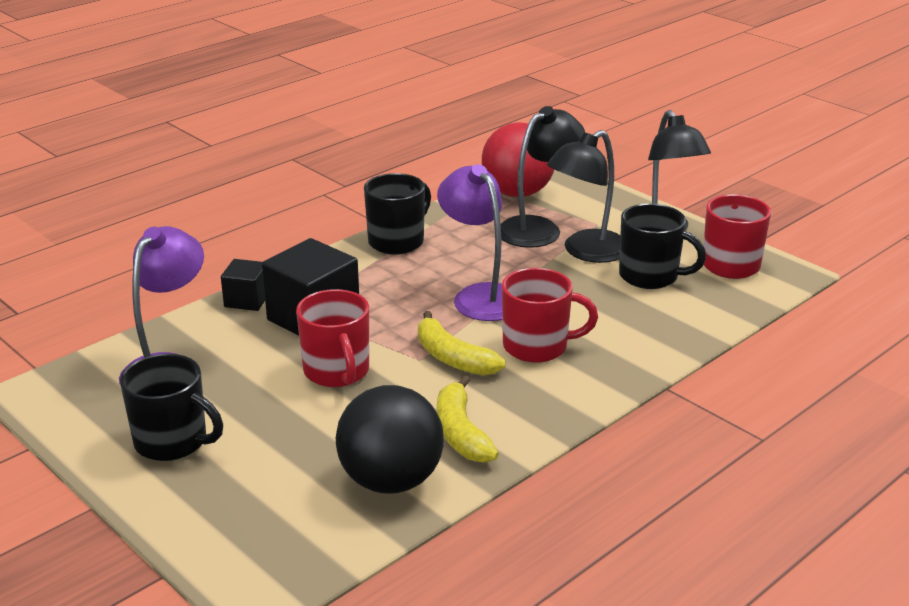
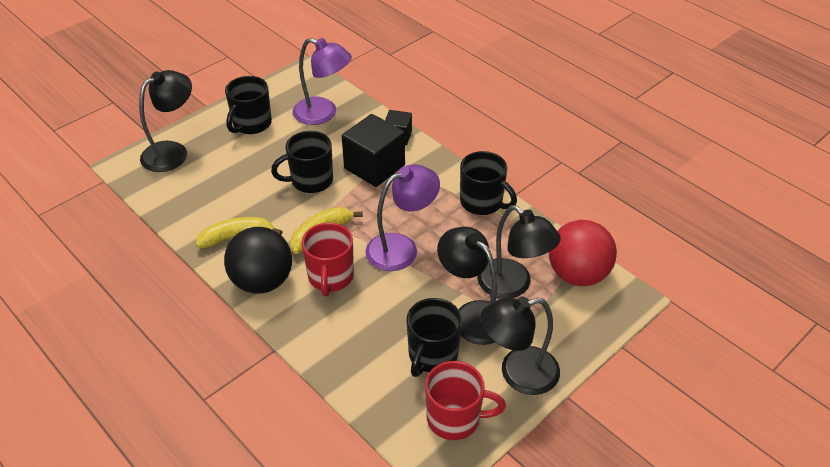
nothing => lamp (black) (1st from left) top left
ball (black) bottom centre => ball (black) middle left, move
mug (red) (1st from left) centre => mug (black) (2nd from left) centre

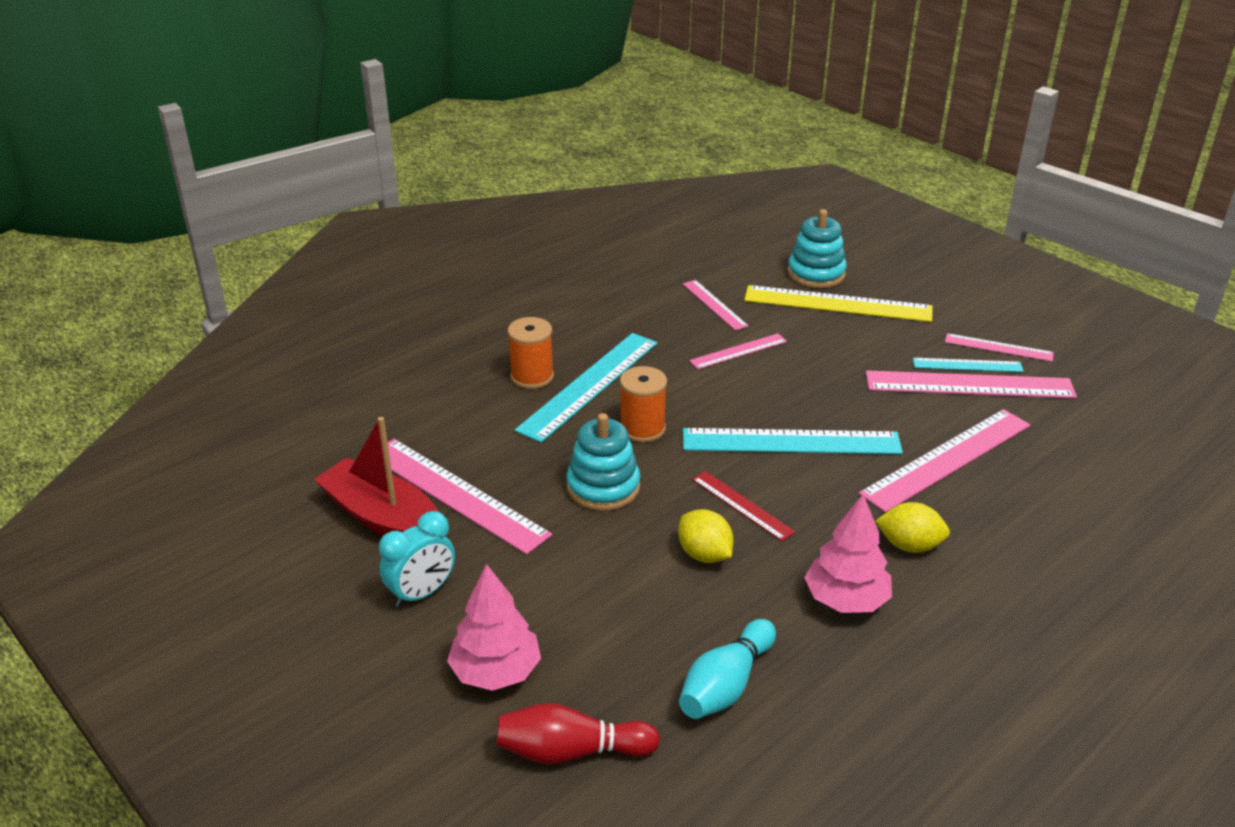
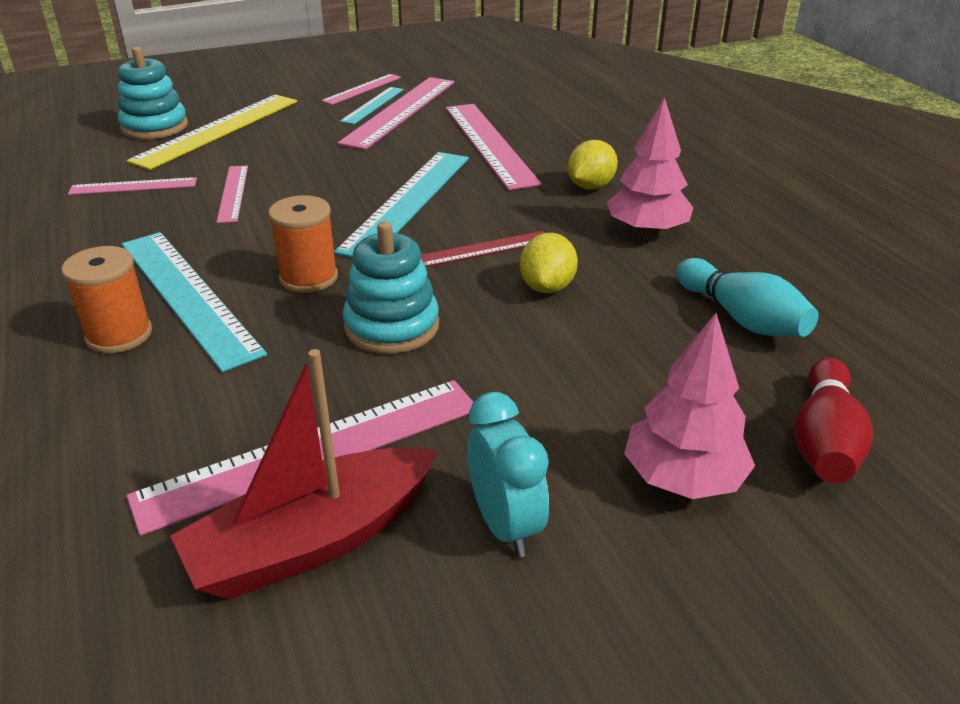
lemon (yellow) (1st from left) centre, 60 degrees counterclockwise

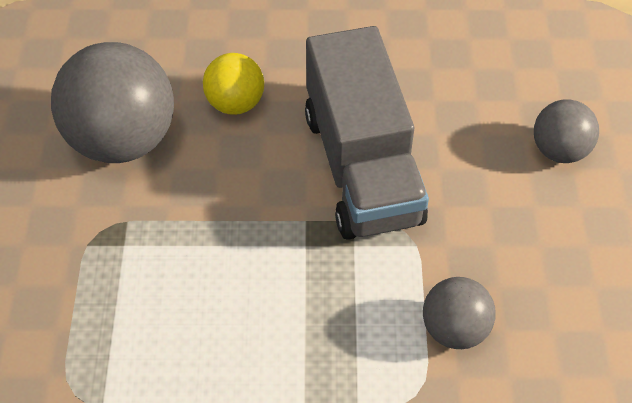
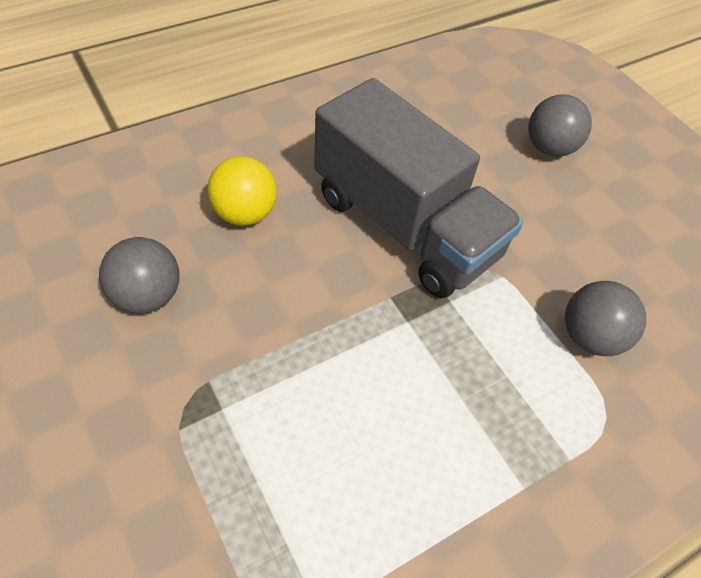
ball (grey) (1st from left) top left => ball (grey) (1st from left) middle left, x0.54

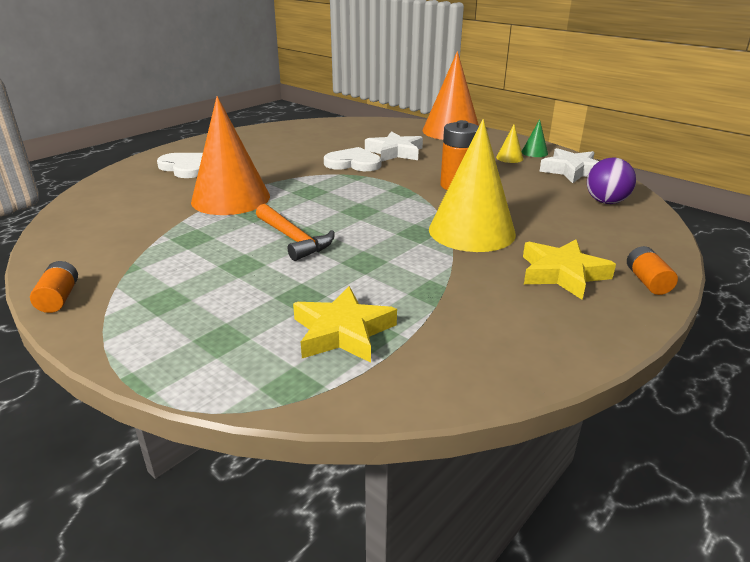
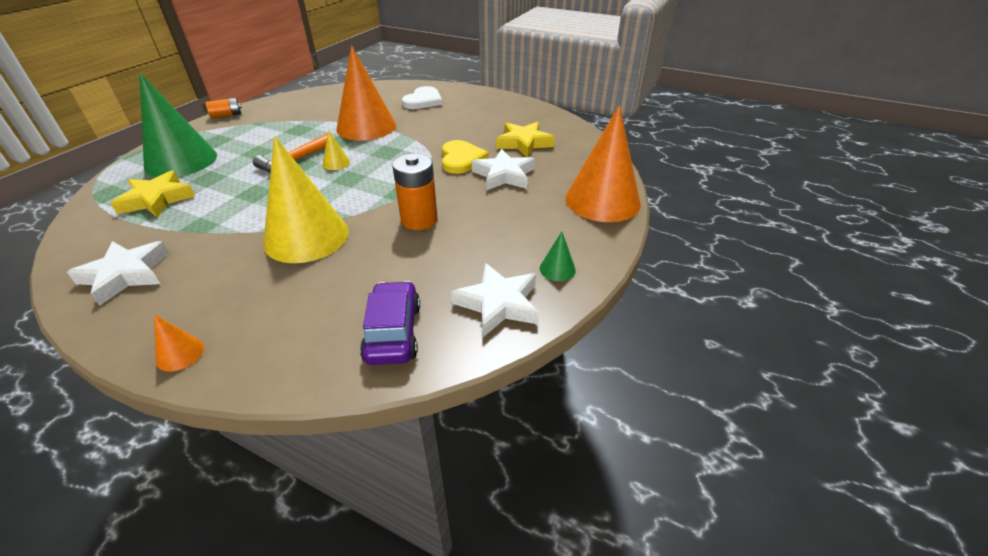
nothing => star (white) (1st from left) middle left
nothing => cone (green) (1st from left) top left
cone (yellow) (2nd from left) top right => cone (yellow) (2nd from left) top centre, move
star (yellow) (2nd from left) middle right => star (yellow) (2nd from left) top centre, move
ball (purple) top right => car (purple) centre
battery (orange) (3rd from left) middle right => cone (orange) (1st from left) middle left
heart (white) (2nd from left) top centre => heart (yellow) top centre

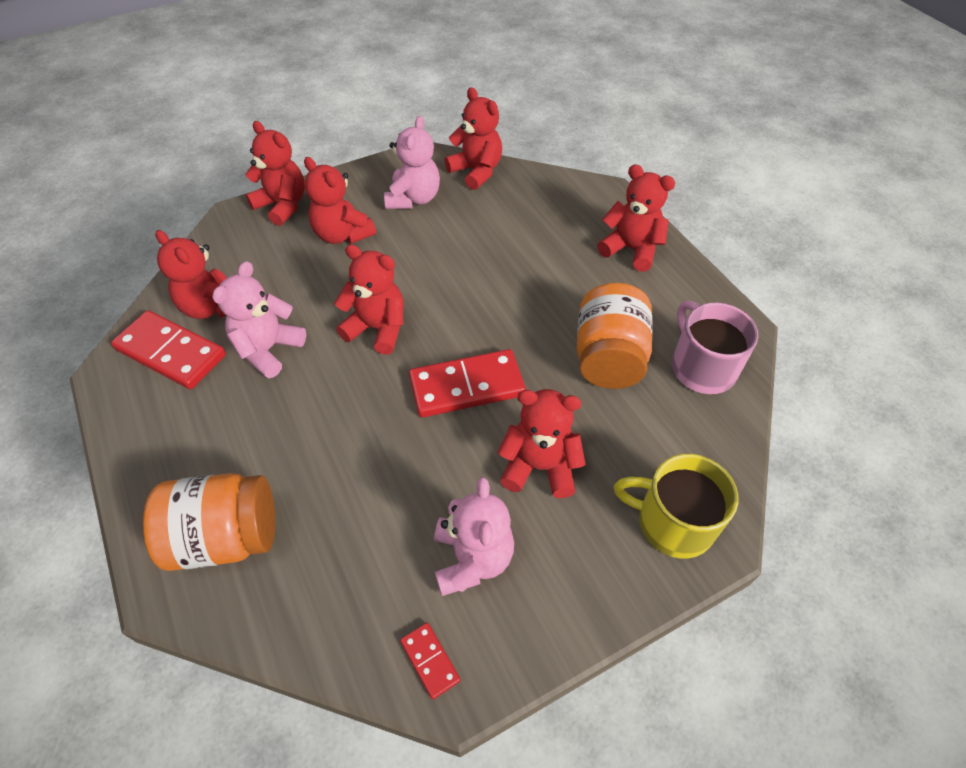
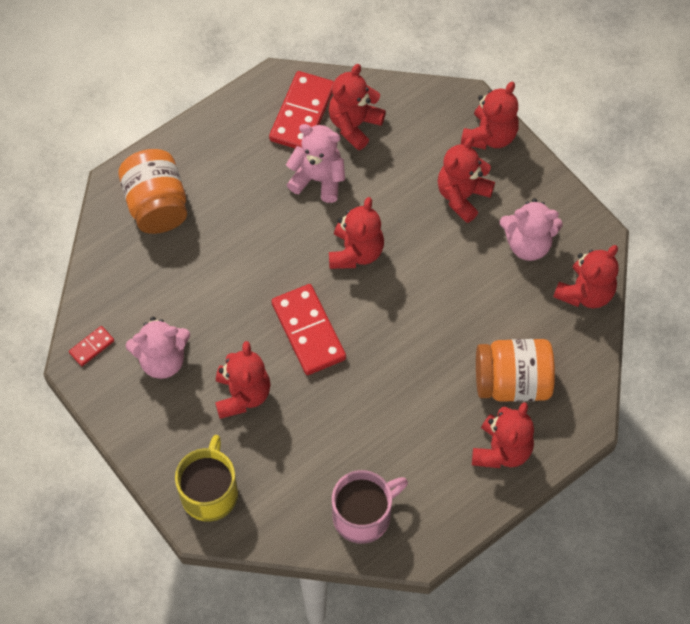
jar (orange) (2nd from left) centre => jar (orange) (2nd from left) middle right, move

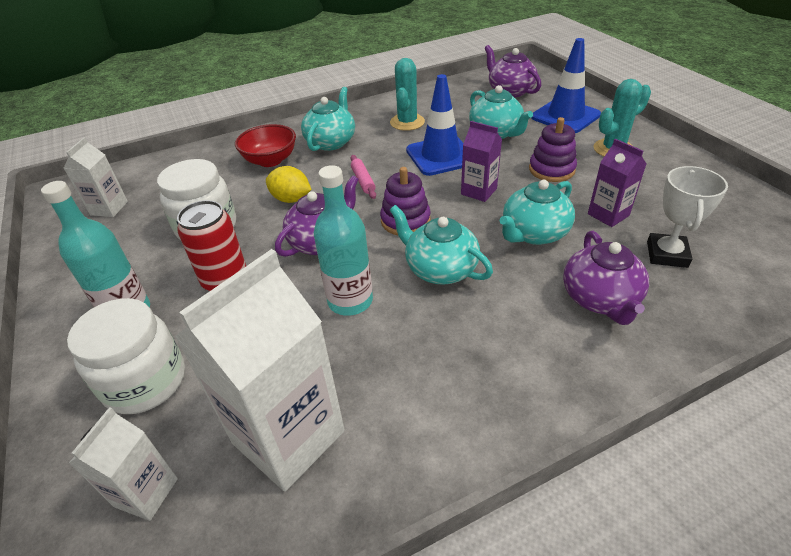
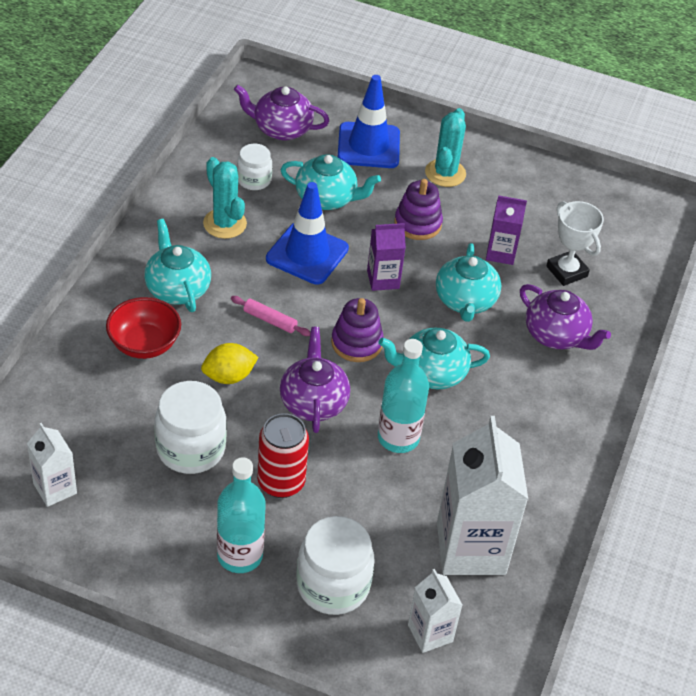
nothing => jar (white) (2nd from left) top centre

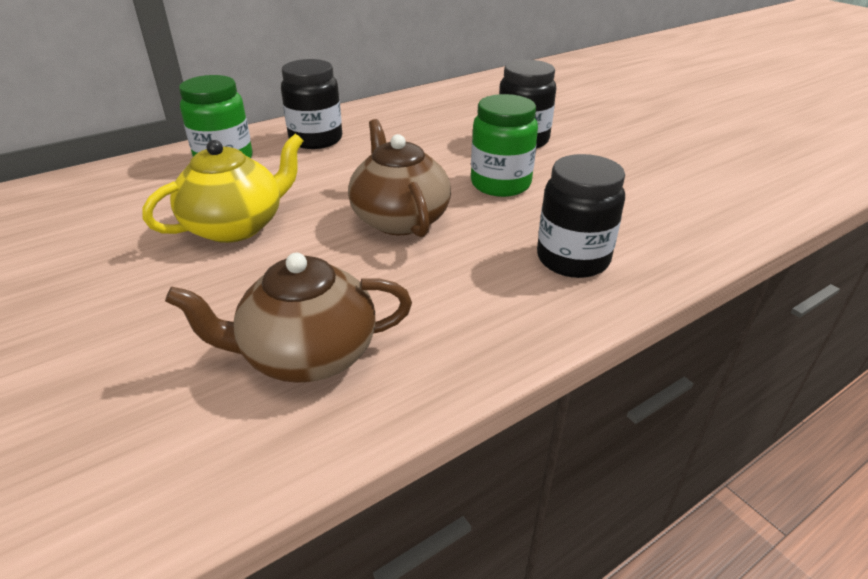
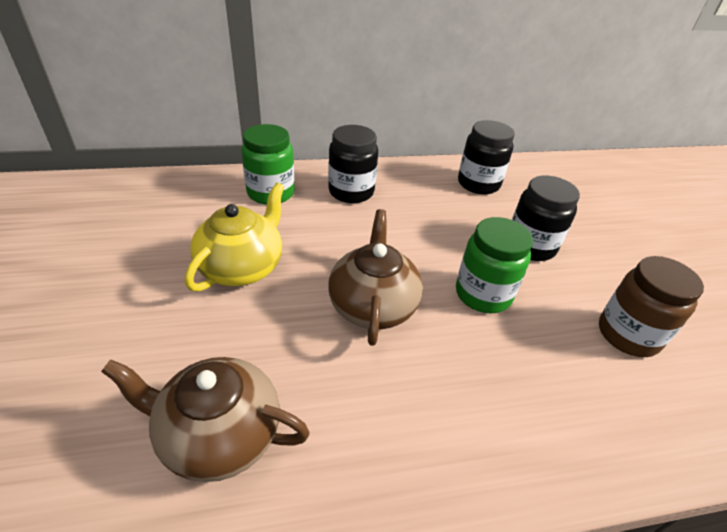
nothing => jar (brown) middle right
jar (black) (3rd from left in the first image) middle right => jar (black) (2nd from left) top right, move
teapot (yellow) top left => teapot (yellow) middle left, 45 degrees counterclockwise

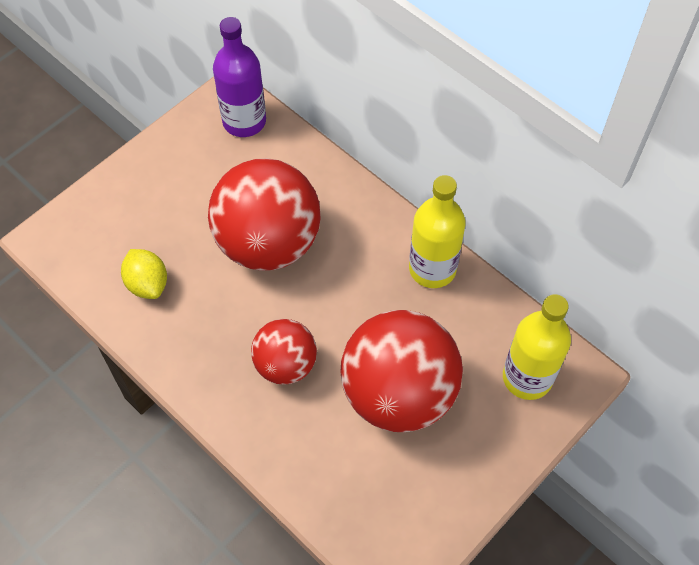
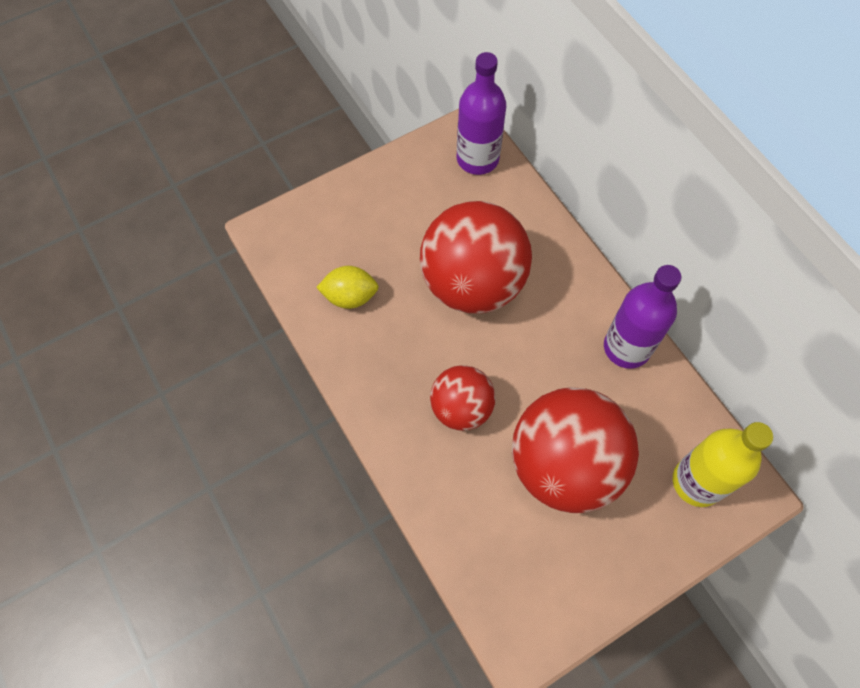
bottle (yellow) (1st from left) centre => bottle (purple) (2nd from left) middle right
lemon (yellow) middle left => lemon (yellow) centre, 75 degrees counterclockwise

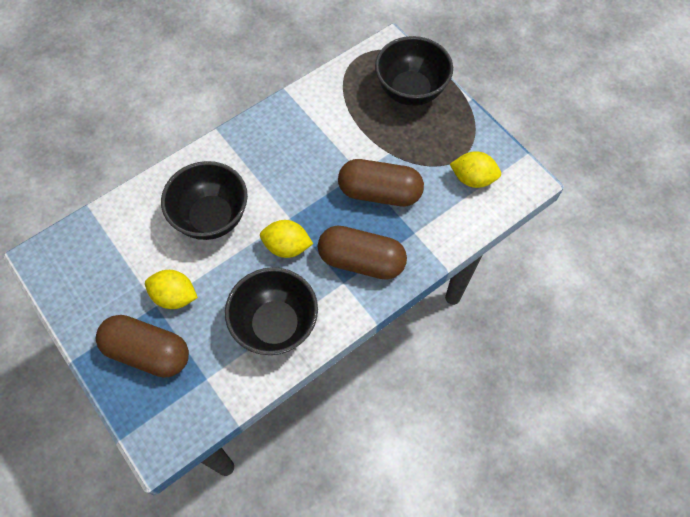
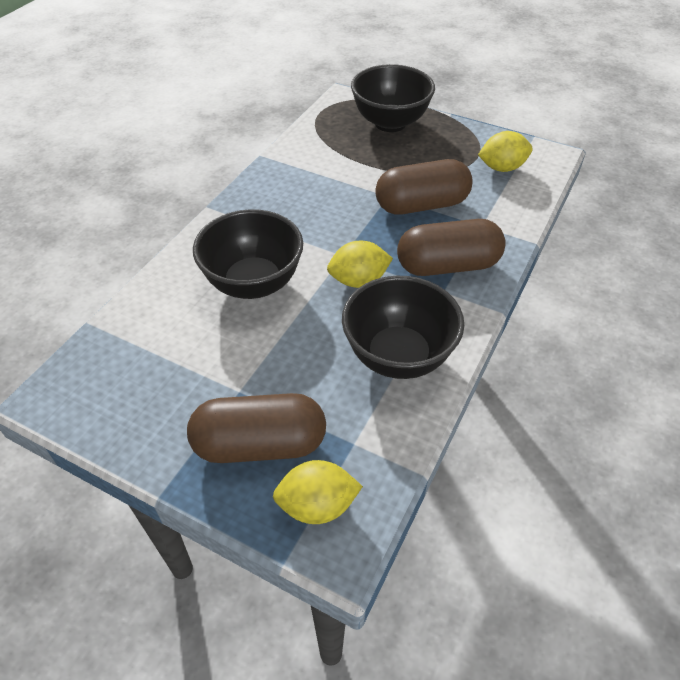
lemon (yellow) (1st from left) middle left => lemon (yellow) (1st from left) bottom centre, move

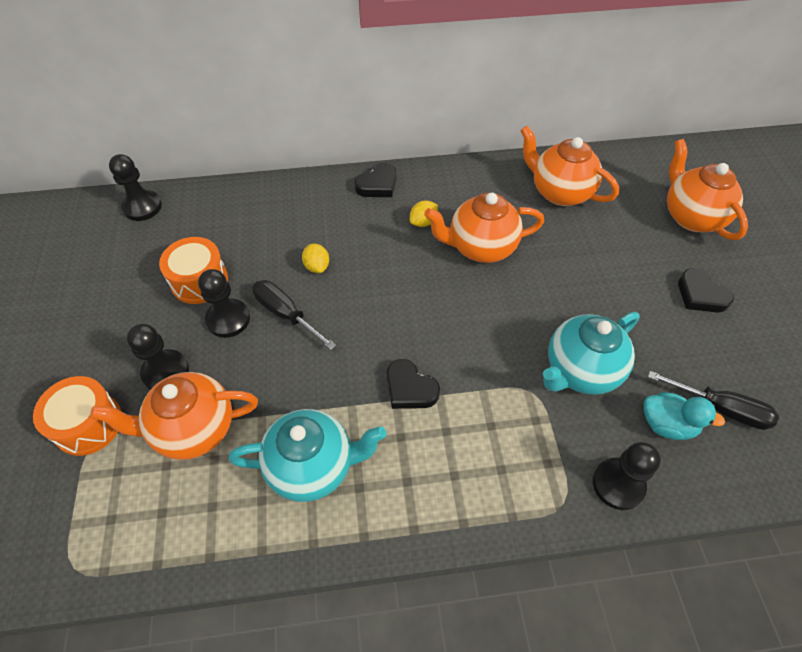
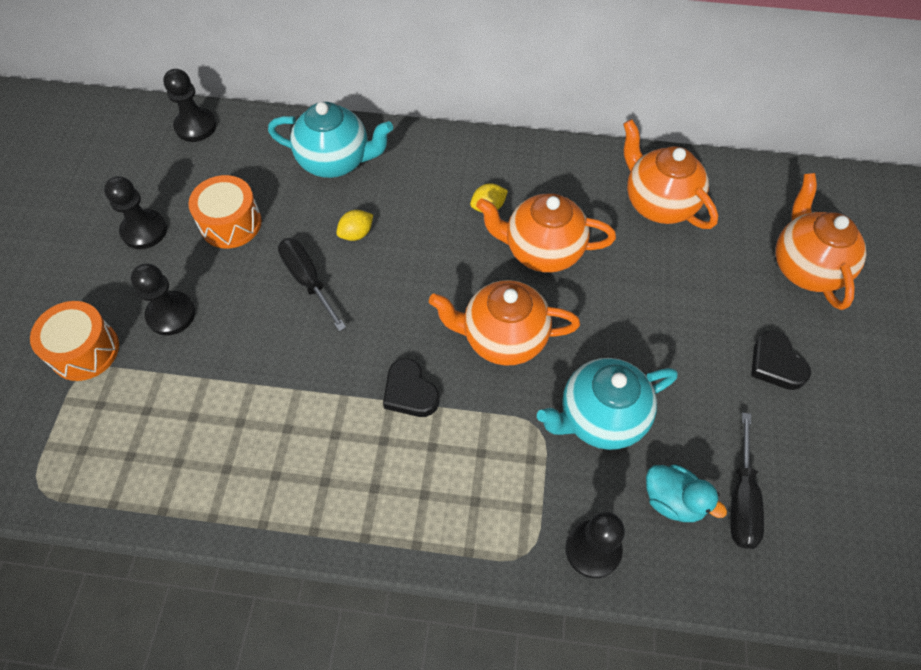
heart (black) (1st from left) top centre => nothing
teapot (orange) (1st from left) middle left => teapot (orange) (1st from left) centre, move
pawn (black) (3rd from left in the first image) middle left => pawn (black) (1st from left) top left, move
teapot (turquoise) (1st from left) bottom centre => teapot (turquoise) (1st from left) top centre, move
lemon (yellow) (1st from left) centre, 60 degrees clockwise
screwdriver (black) (2nd from left) middle right => screwdriver (black) (2nd from left) bottom right, 60 degrees clockwise

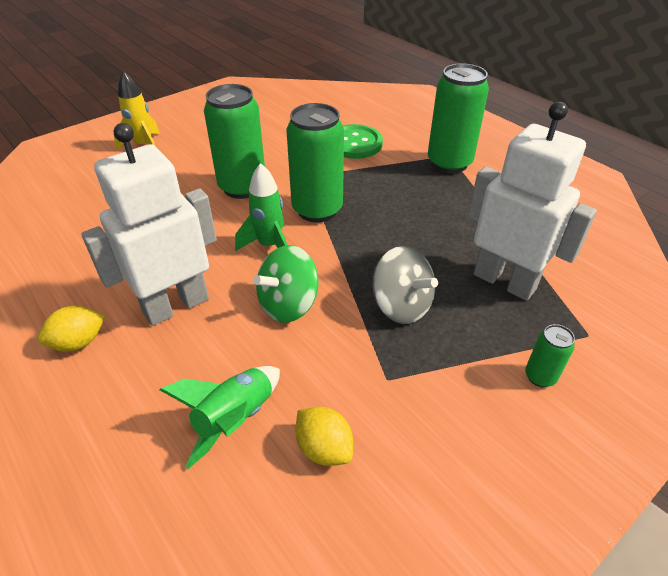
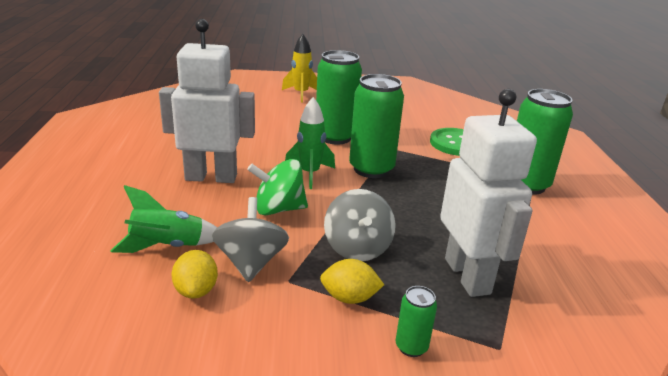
nothing => spinning top (grey) (1st from left) centre
lemon (yellow) (1st from left in the first image) middle left => lemon (yellow) (2nd from left) bottom centre, move

